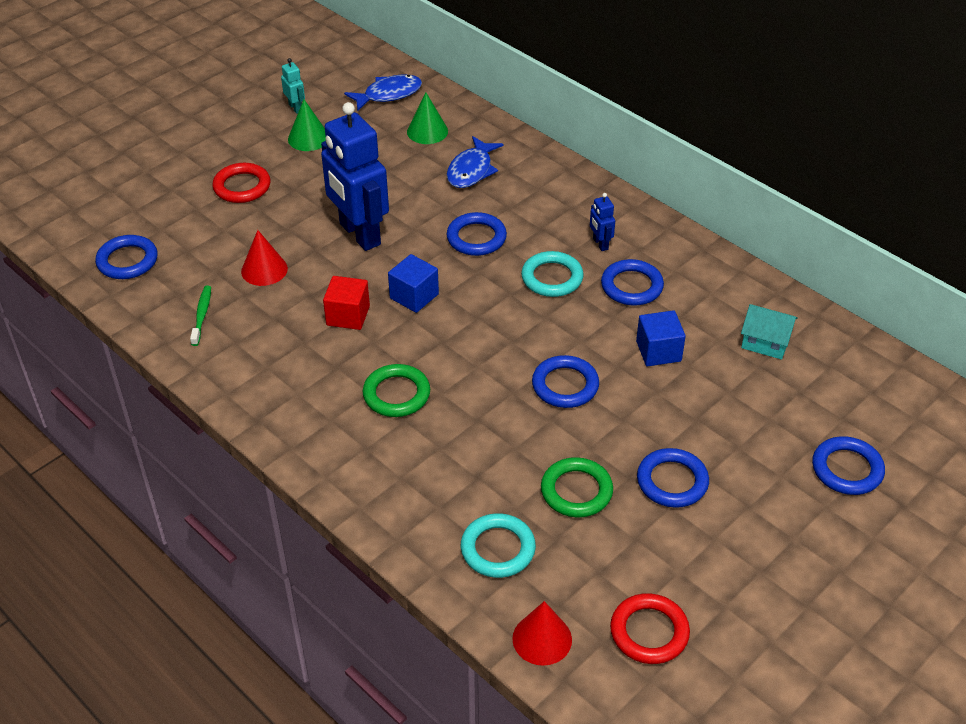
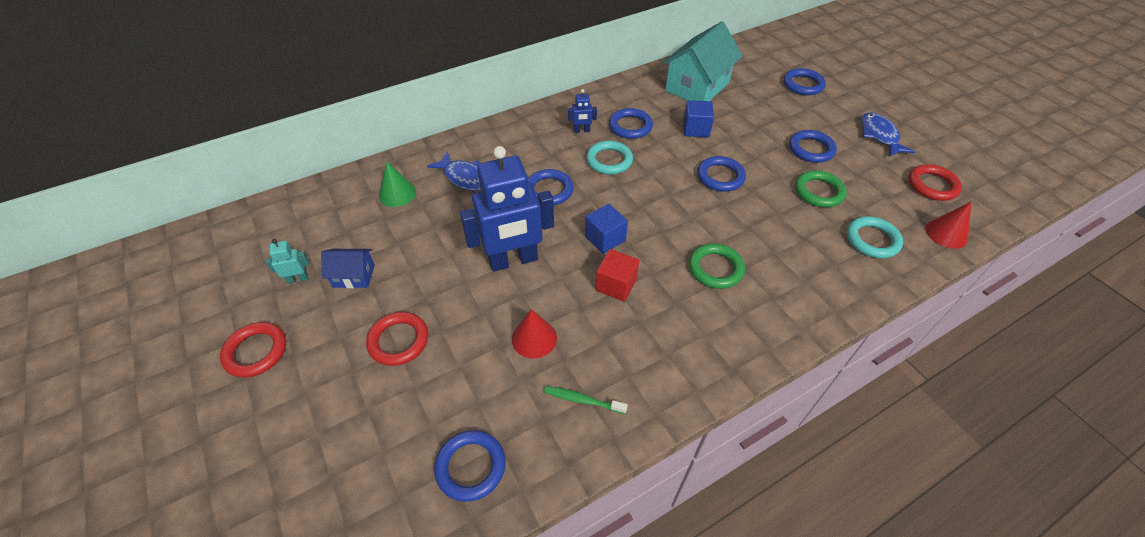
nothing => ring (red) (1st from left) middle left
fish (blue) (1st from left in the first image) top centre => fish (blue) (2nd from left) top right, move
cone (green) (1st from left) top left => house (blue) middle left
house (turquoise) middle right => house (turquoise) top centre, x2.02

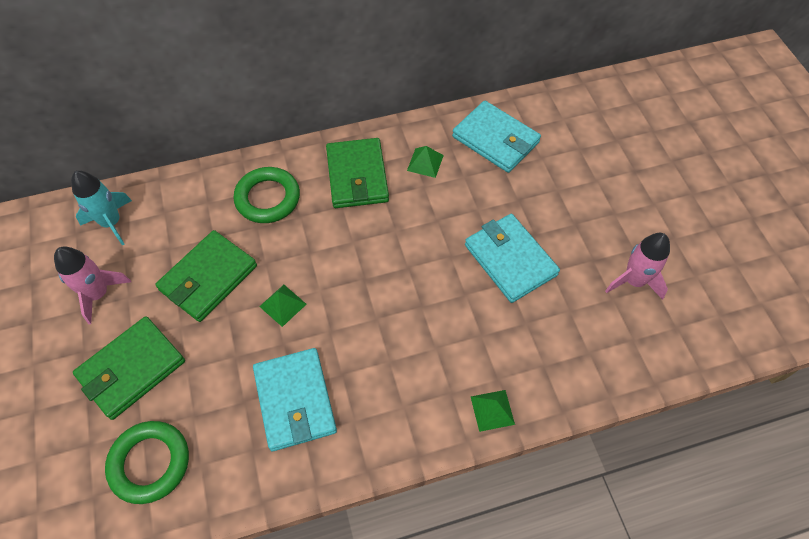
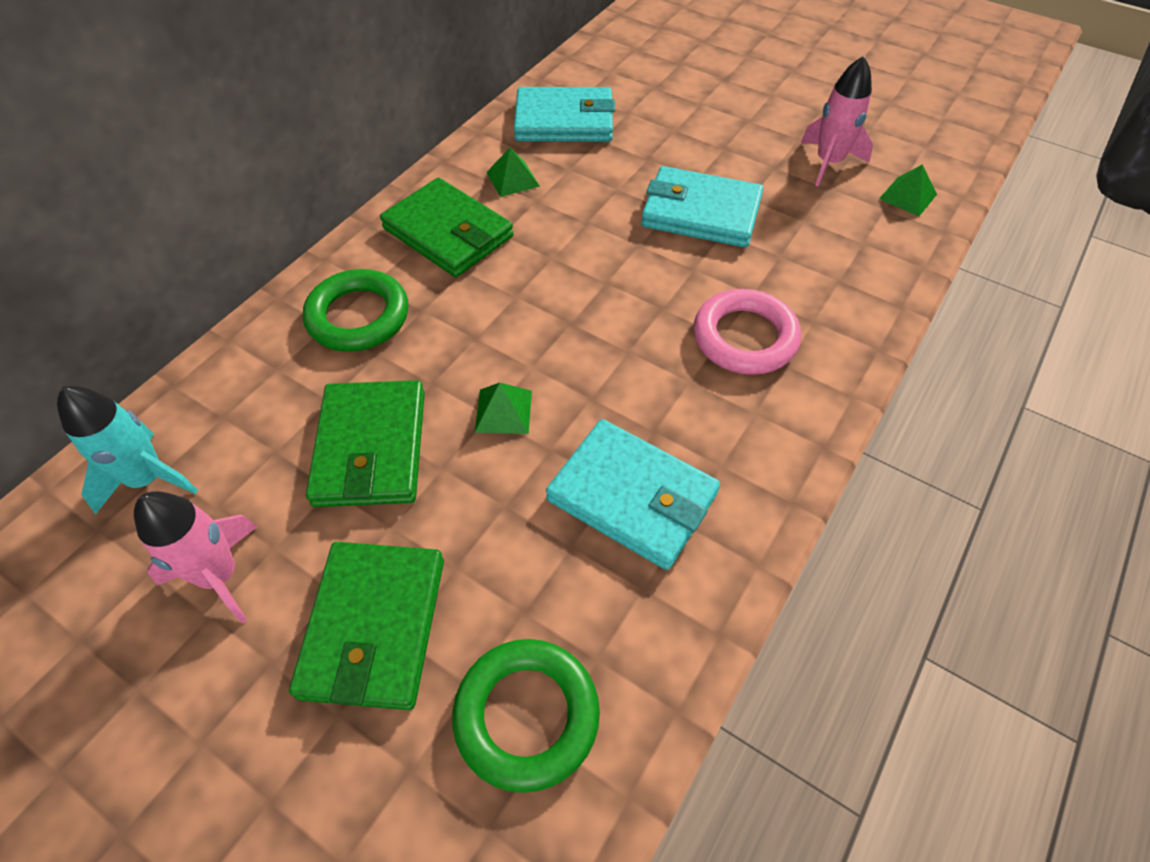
nothing => ring (pink) centre
pyramid (green) (3rd from left) bottom centre => pyramid (green) (3rd from left) top right, move

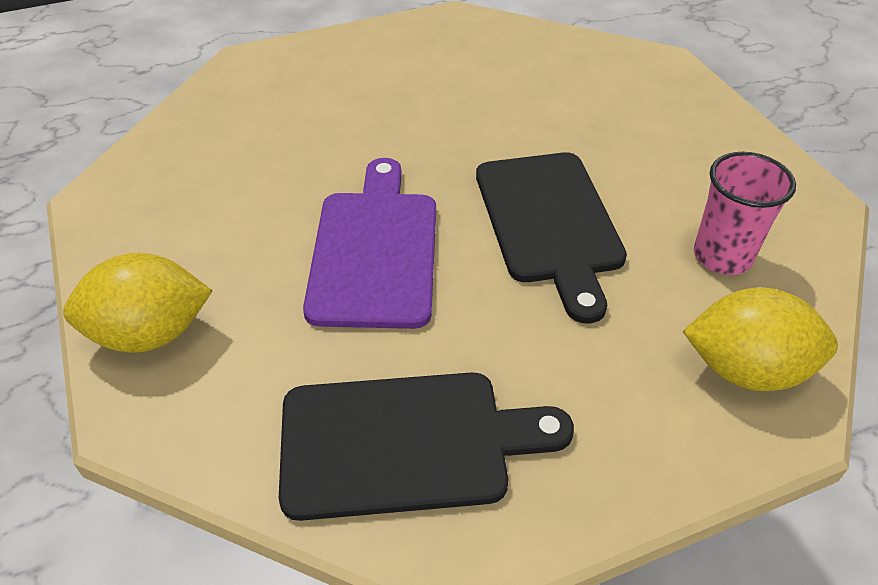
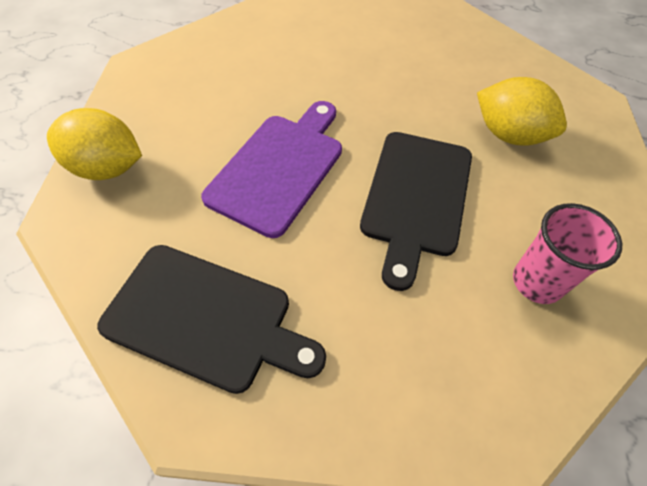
lemon (yellow) (2nd from left) middle right => lemon (yellow) (2nd from left) top right, move

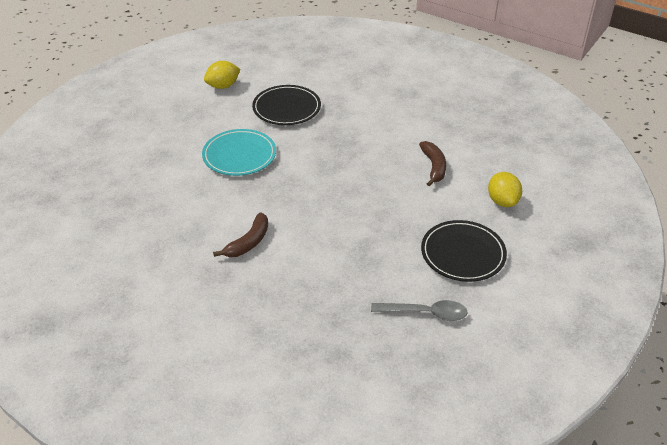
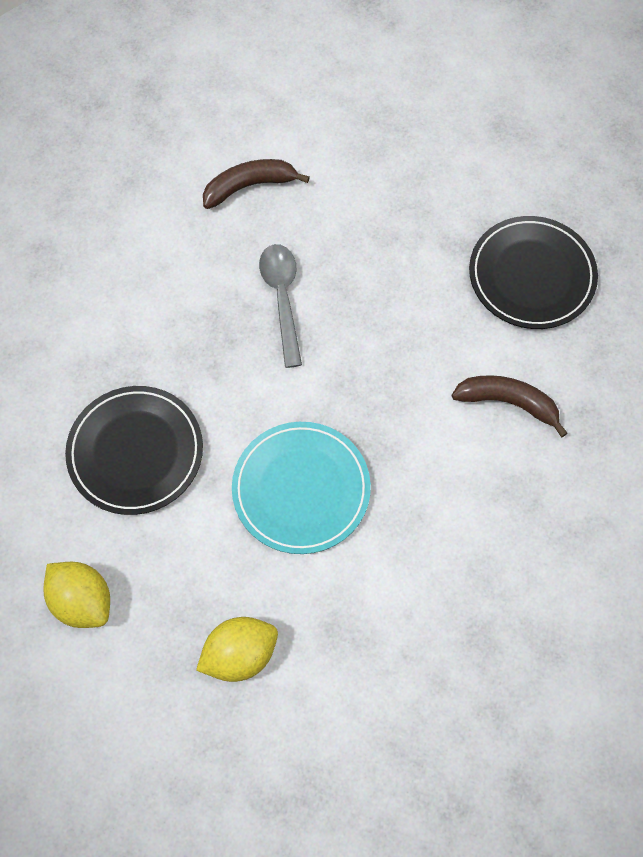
spoon (grey) bottom centre => spoon (grey) centre, move
plate (black) (2nd from left) middle right => plate (black) (2nd from left) top right, move
lemon (yellow) (2nd from left) middle right => lemon (yellow) (2nd from left) bottom centre, move

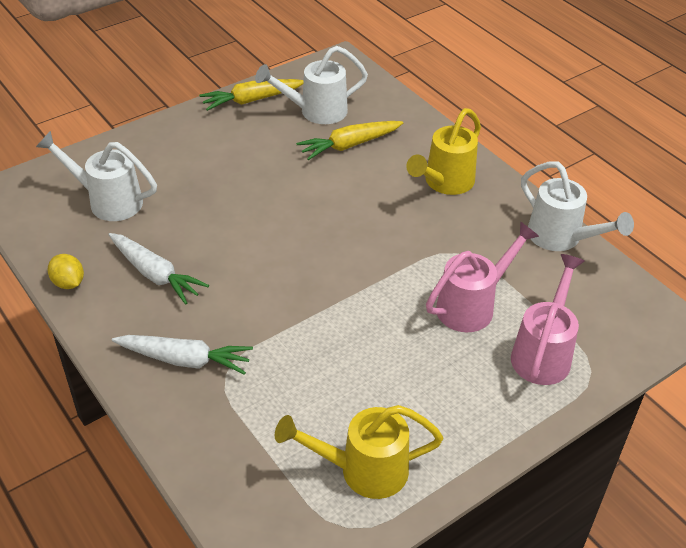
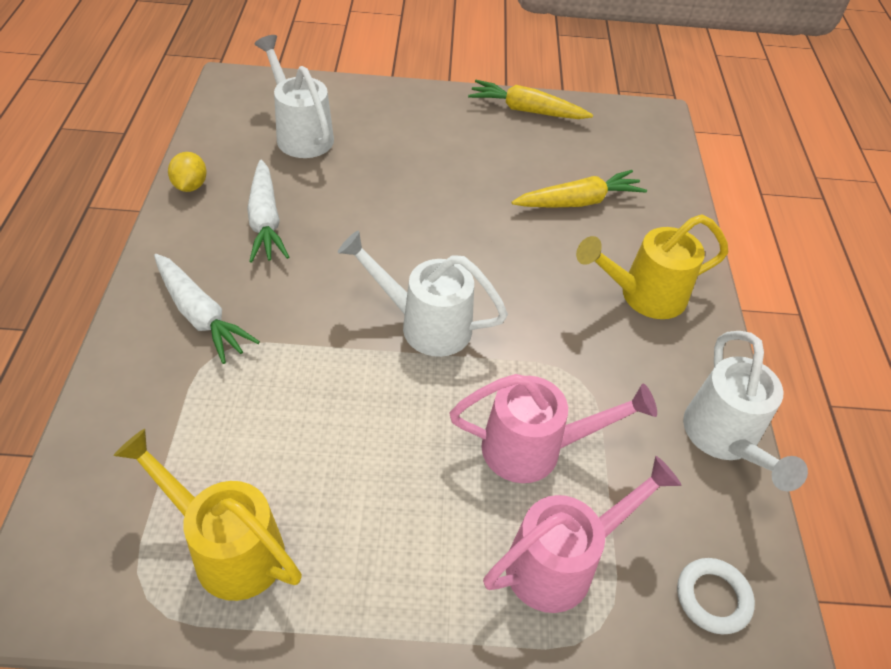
nothing => ring (white) bottom right
watering can (white) (2nd from left) top centre => watering can (white) (2nd from left) centre, move
carrot (yellow) (2nd from left) top centre, 150 degrees clockwise

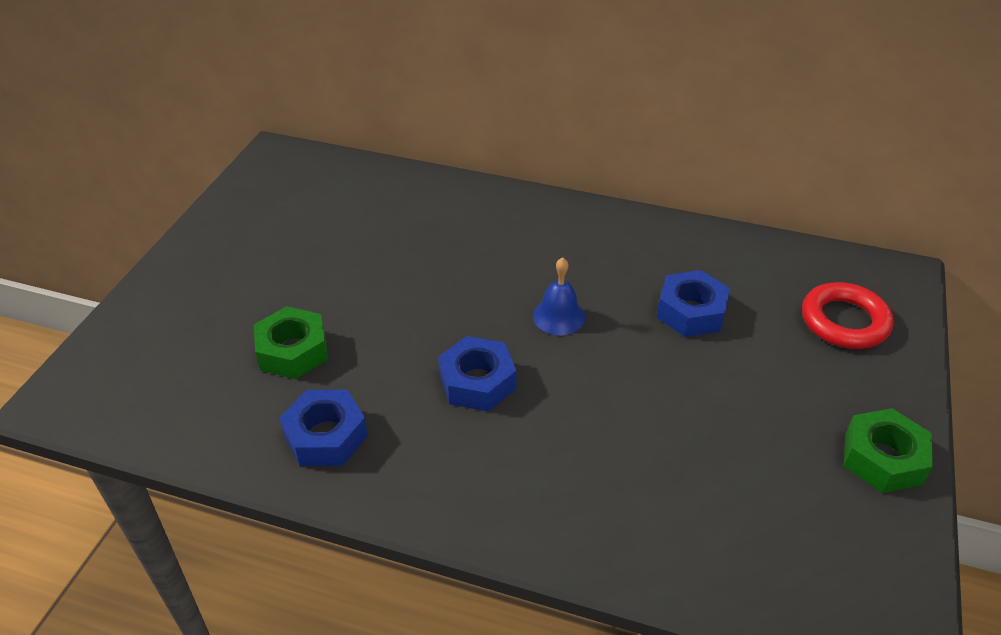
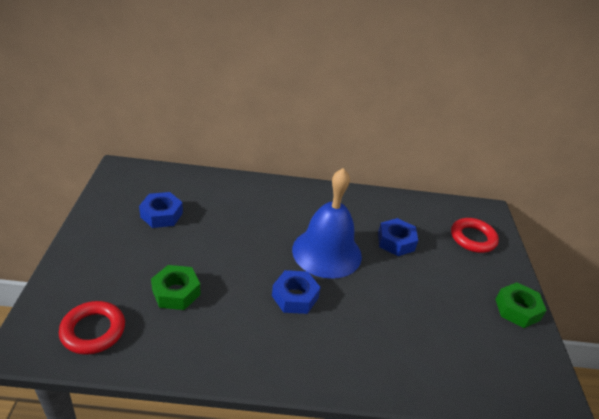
nothing => ring (red) (1st from left) bottom left
nut (blue) (1st from left) bottom left => nut (blue) (1st from left) middle left, move
bell (blue) centre, x2.29

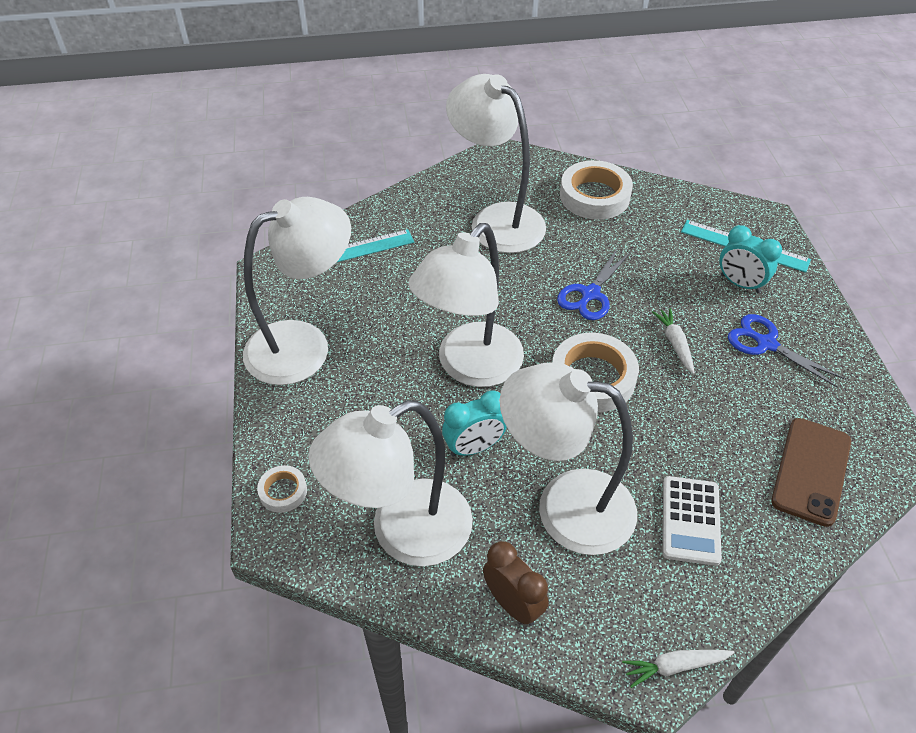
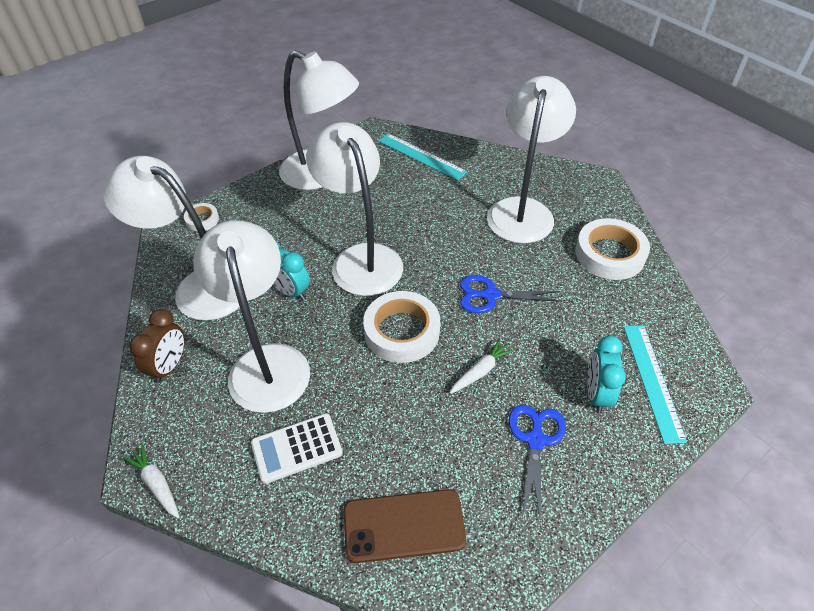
lamp (white) (3rd from left in the first image) centre => lamp (white) (4th from left) centre, 60 degrees clockwise

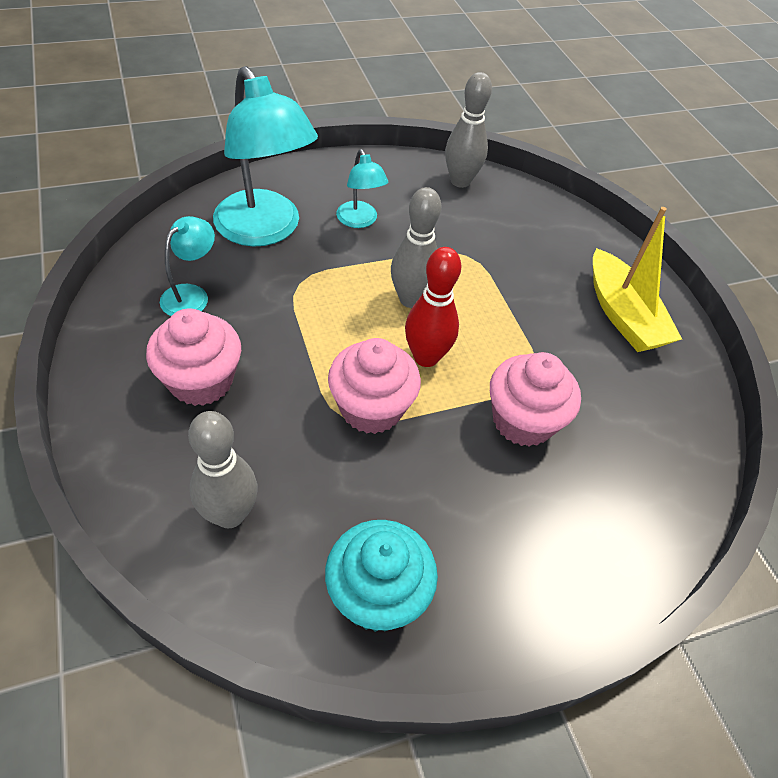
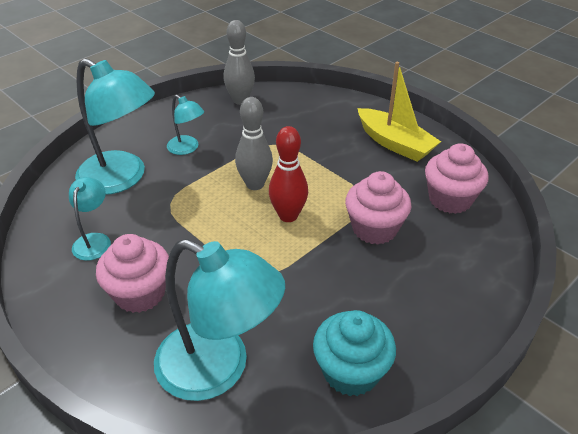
cupcake (pink) (2nd from left in the first image) centre => cupcake (pink) (3rd from left) middle right, move
bowling pin (grey) (1st from left) middle left => lamp (turquoise) (4th from left) bottom centre

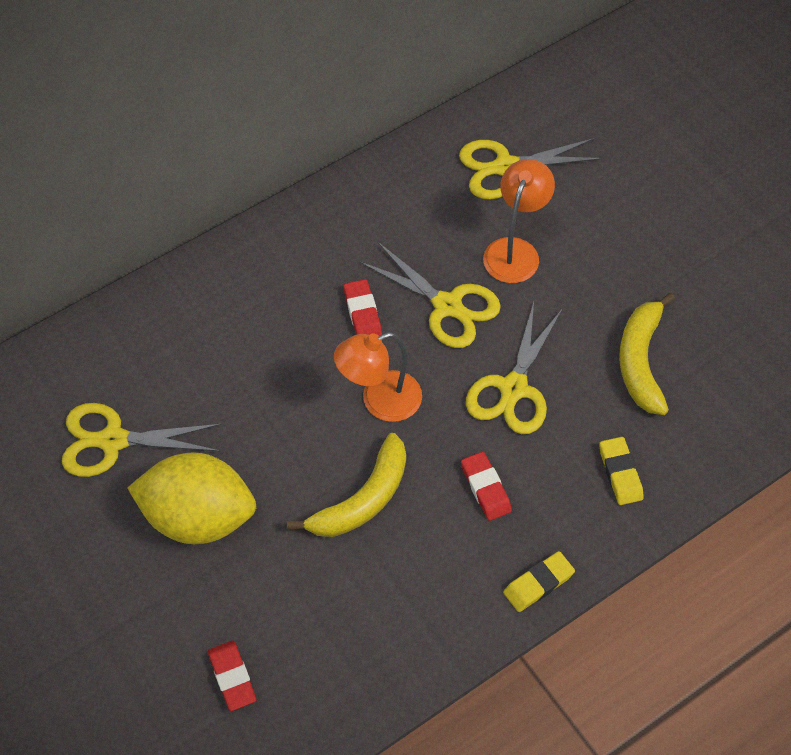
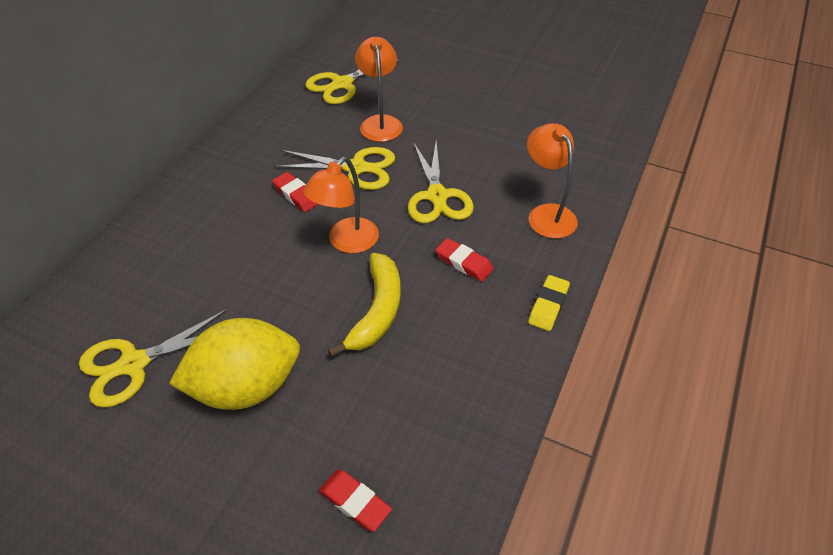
banana (yellow) (2nd from left) middle right => nothing
eraser (yellow) (2nd from left) middle right => lamp (orange) (3rd from left) top centre

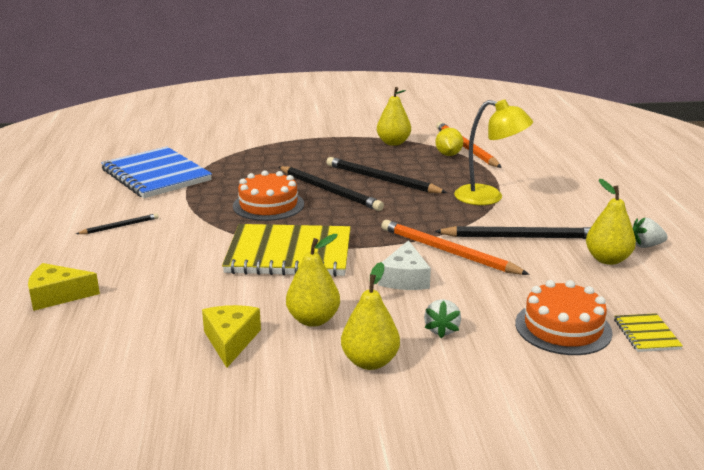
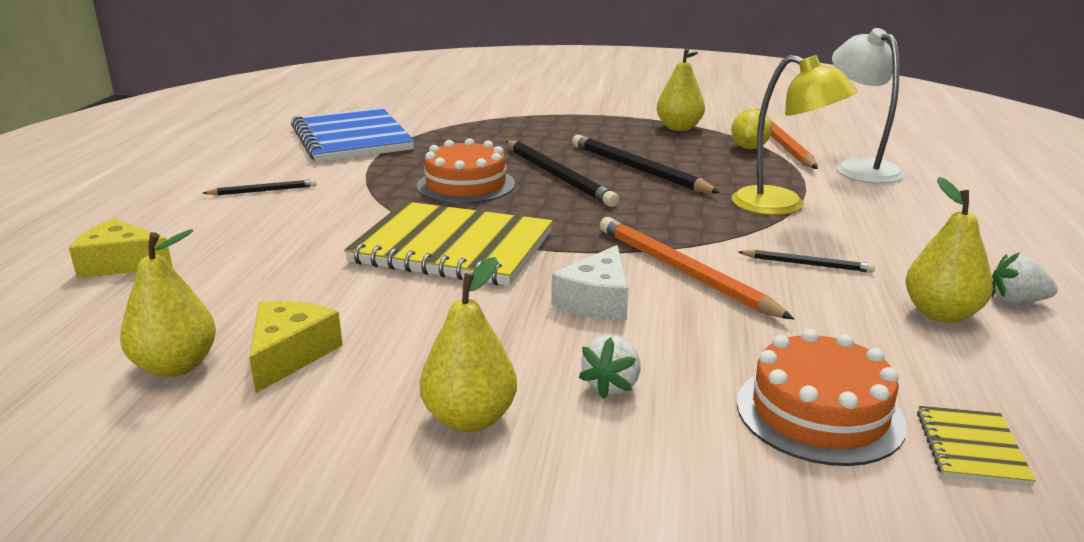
nothing => lamp (white) top right
pear (yellow) (1st from left) centre => pear (yellow) (1st from left) middle left, move
pencil (black) (4th from left) middle right, x0.51

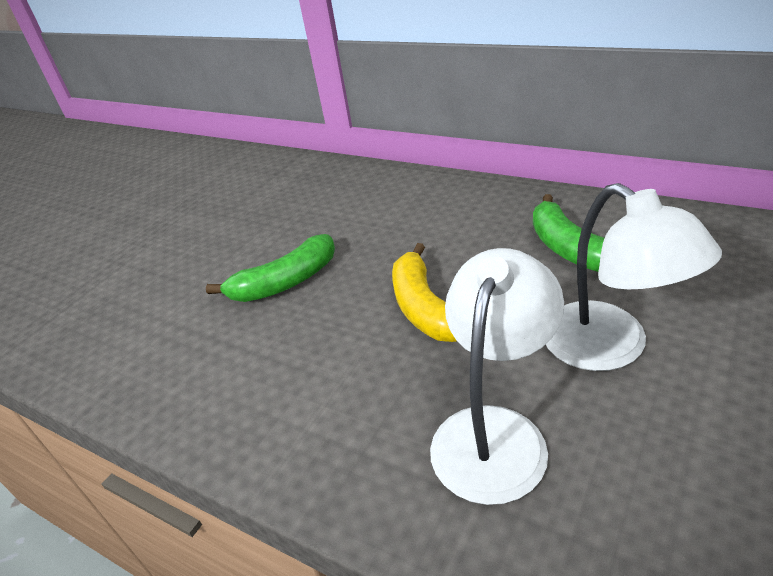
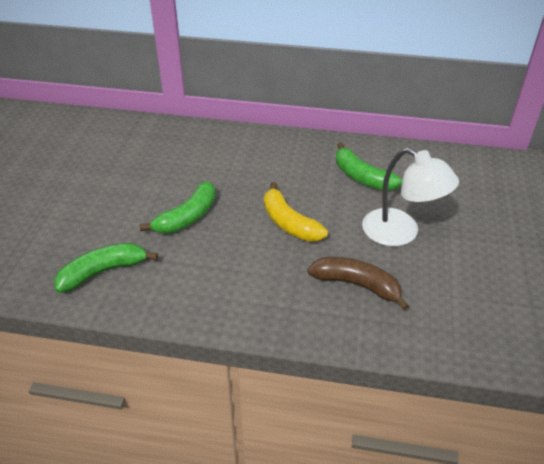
nothing => banana (green) (1st from left) middle left
lamp (white) (1st from left) centre => banana (brown) centre

